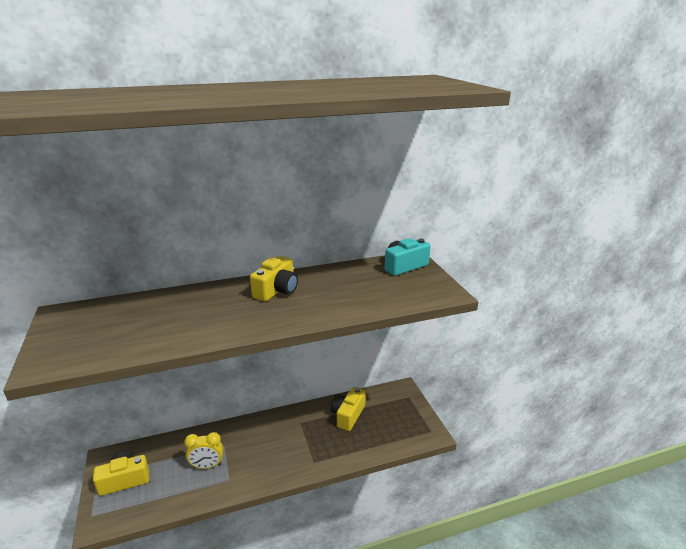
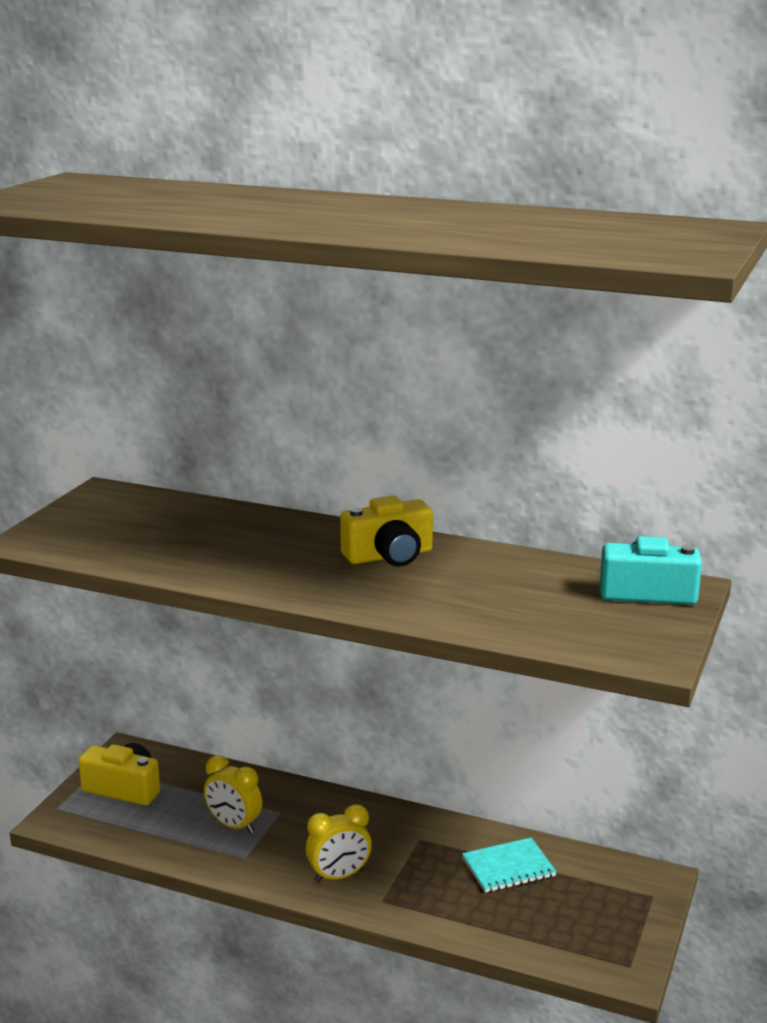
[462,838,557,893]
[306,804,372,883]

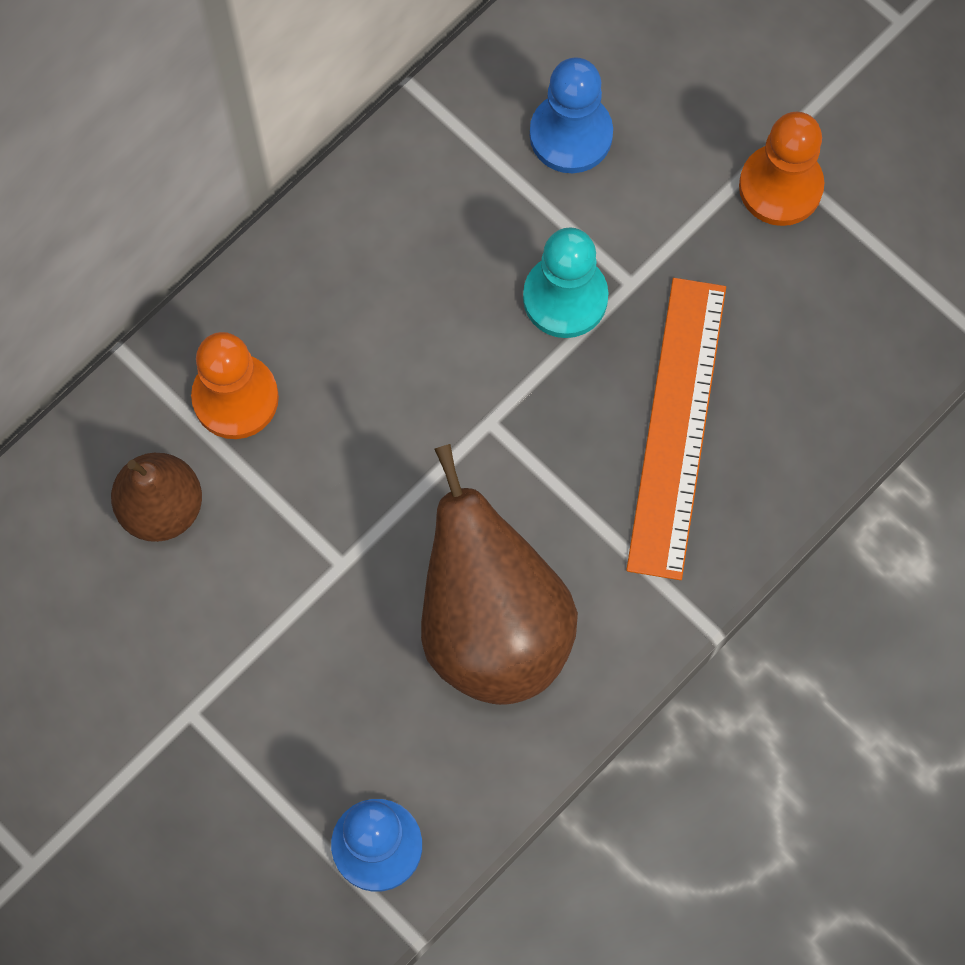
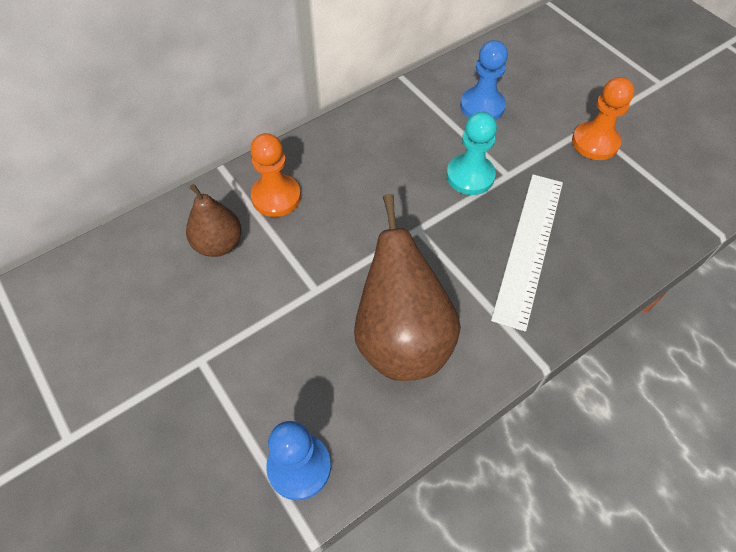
[491,174,563,332]

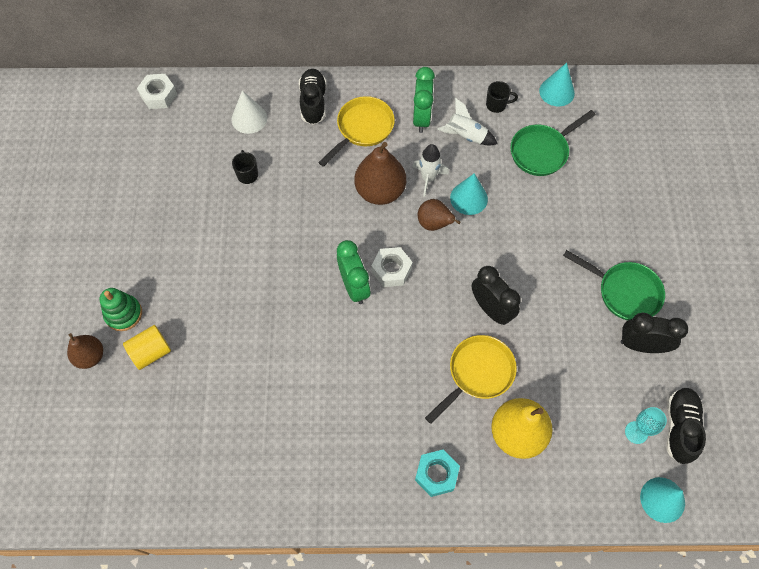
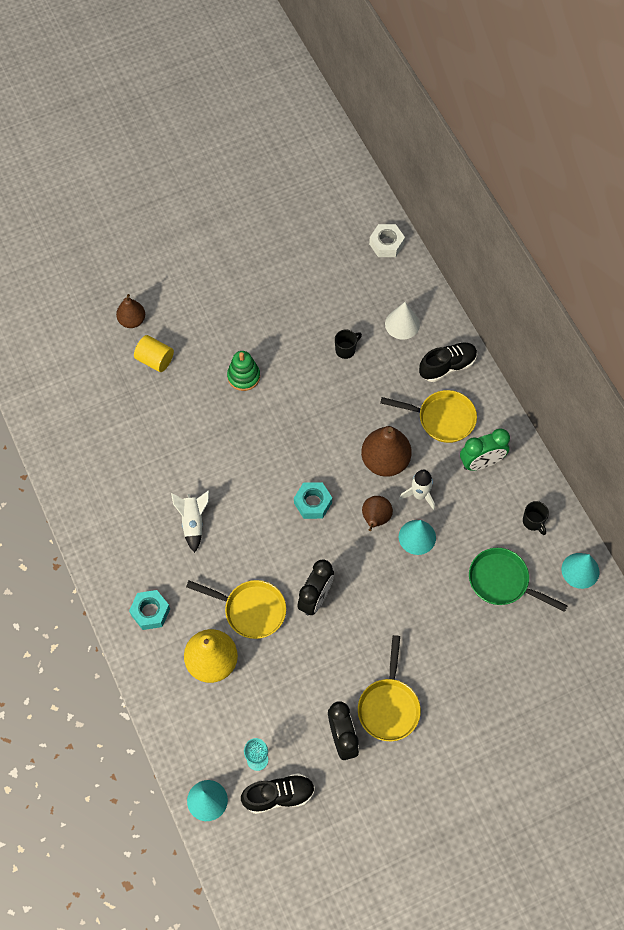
[227,351,260,391]
[337,240,371,304] (first image)
[294,482,332,519]
[171,490,209,553]
[358,635,421,741]

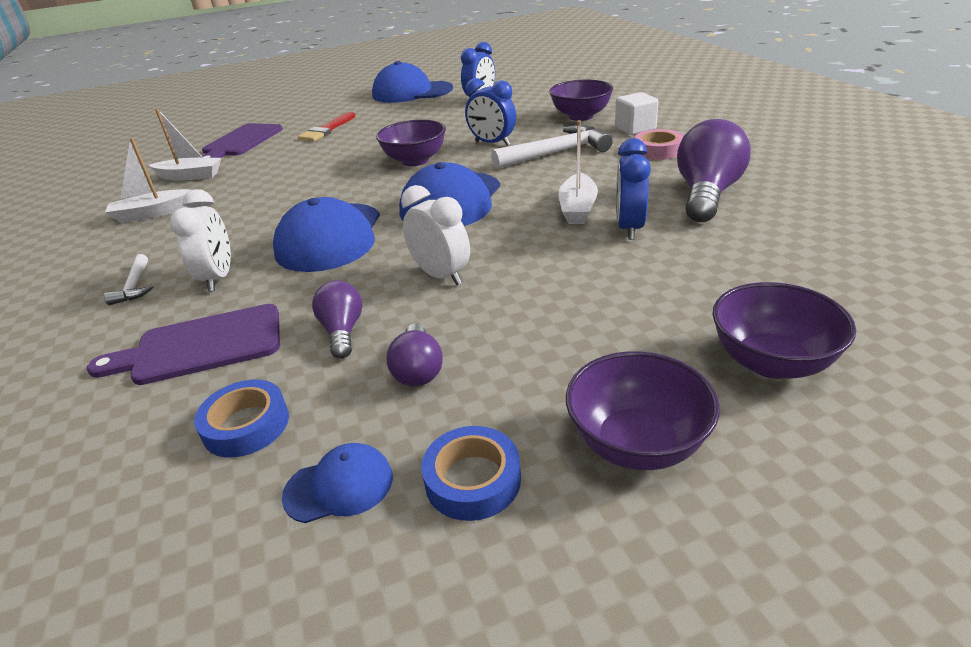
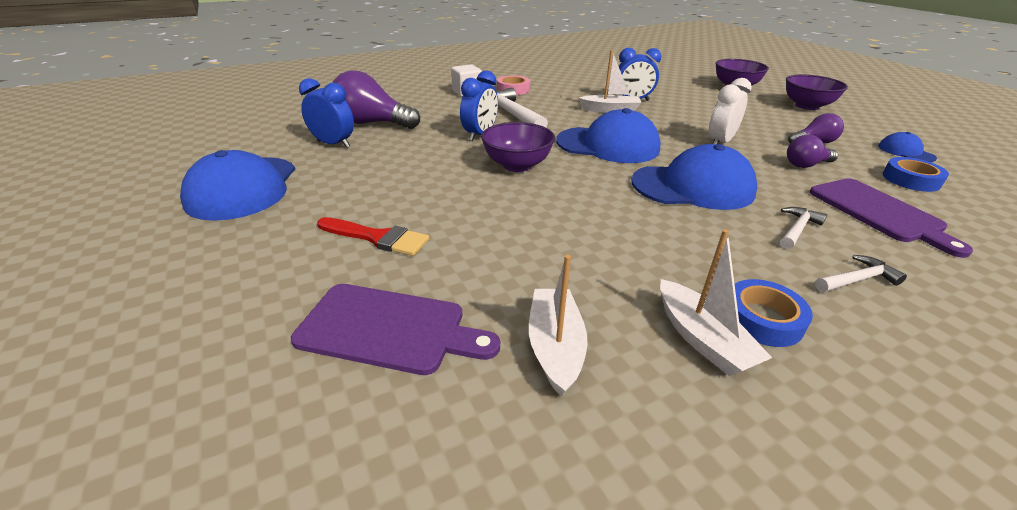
[780,207,827,249]
[735,279,813,347]
[549,80,613,121] (first image)
[332,71,420,129]

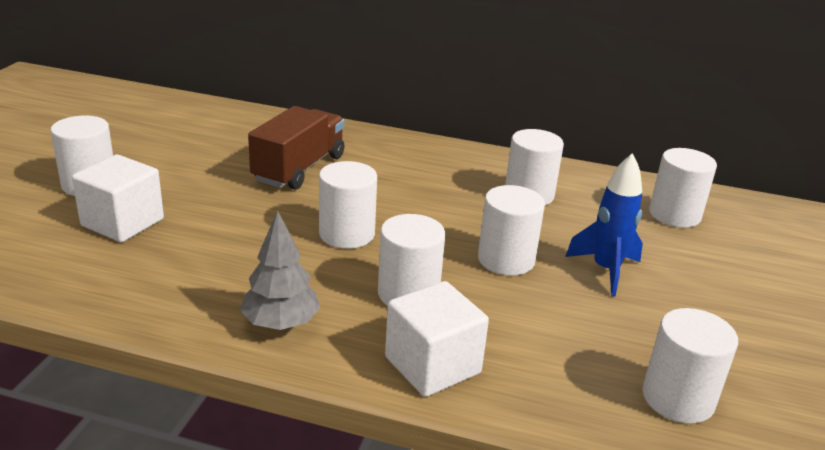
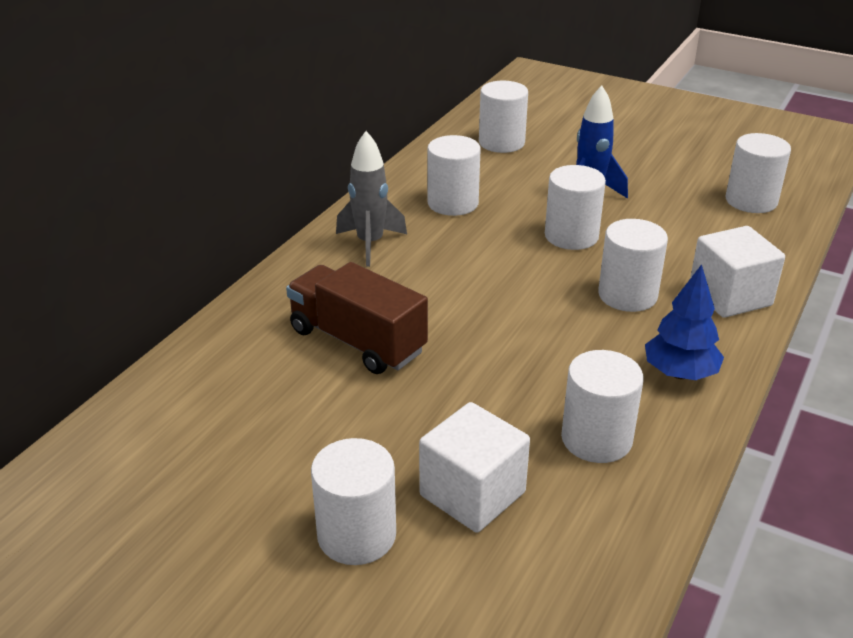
[645,264,724,380]
[561,350,644,463]
[336,131,407,267]

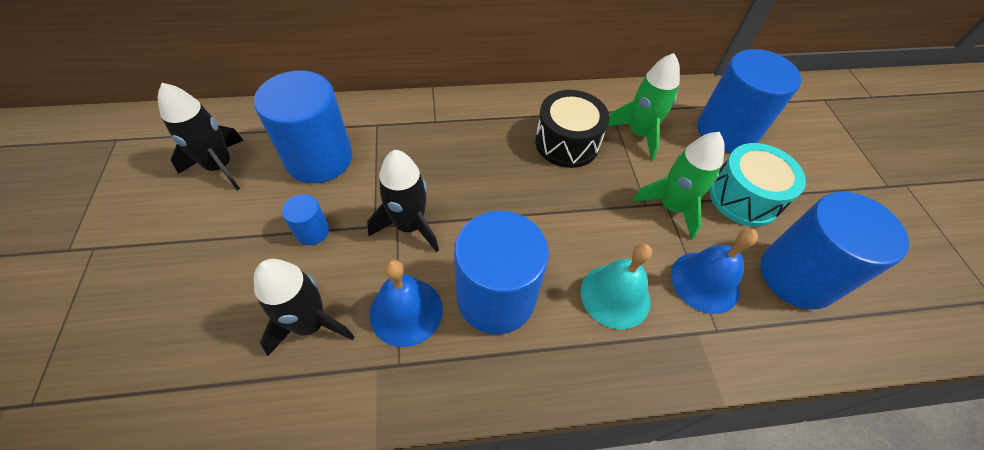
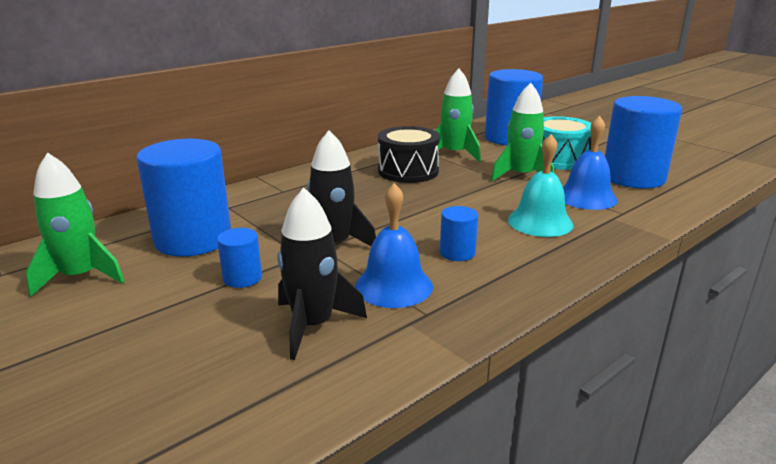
[26,152,125,297]
[440,206,478,261]

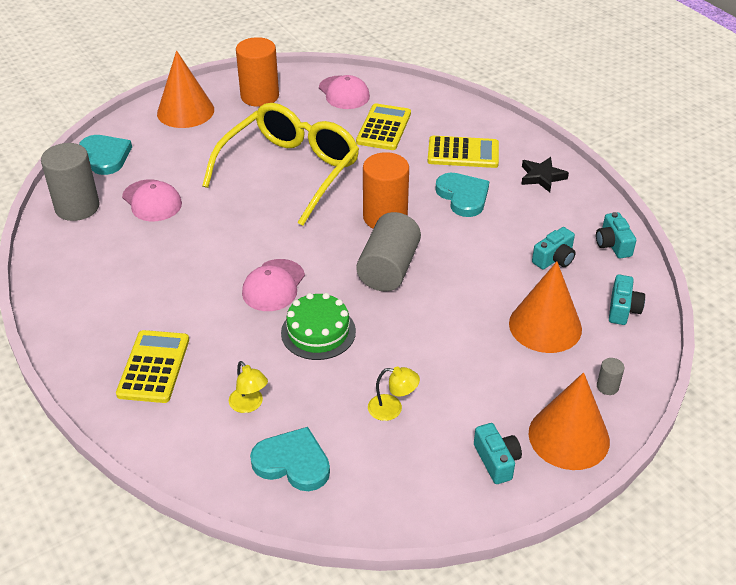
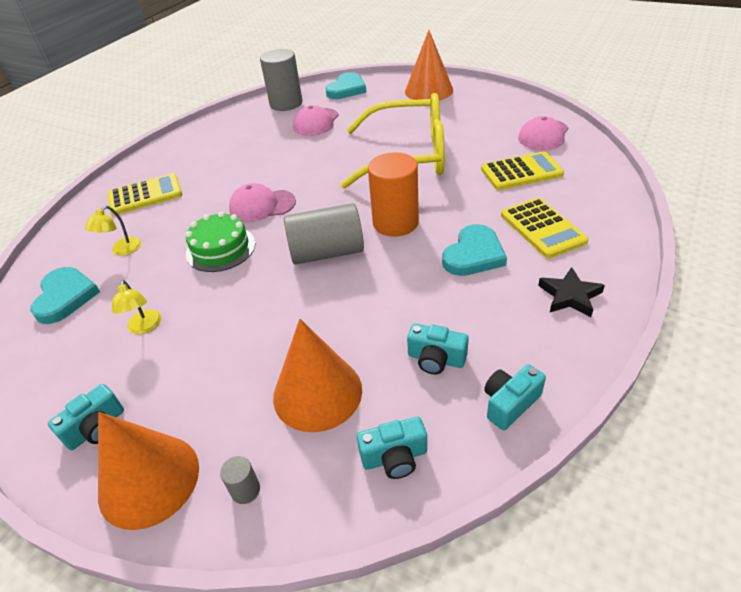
[236,37,279,107] (first image)

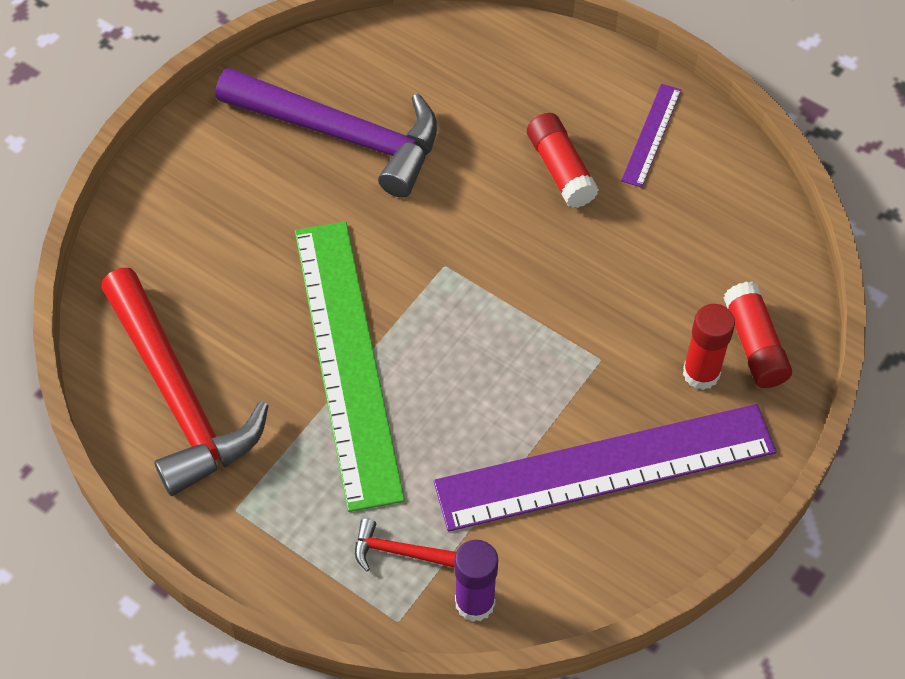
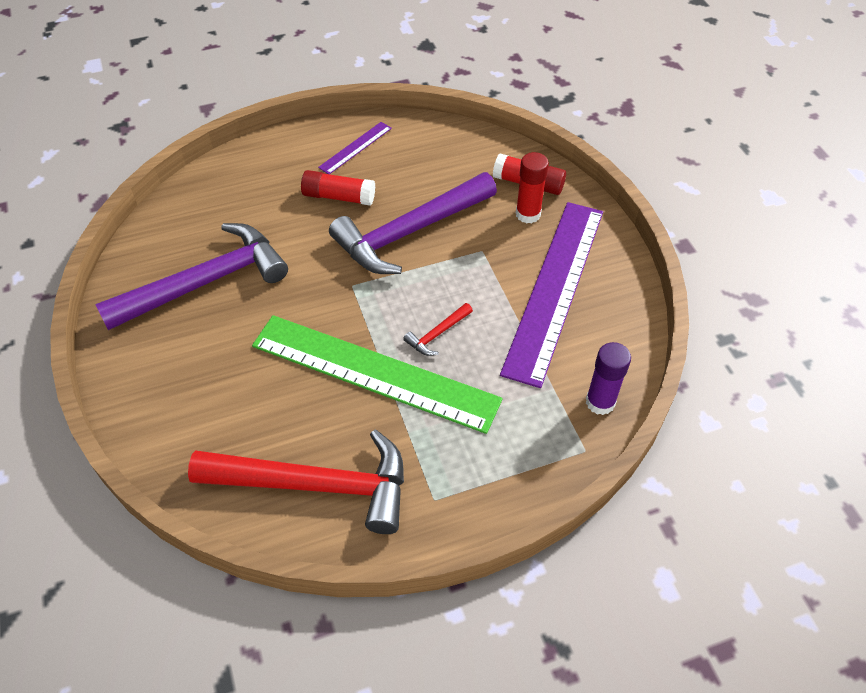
[403,303,473,356]
[318,122,392,174]
[329,172,497,274]

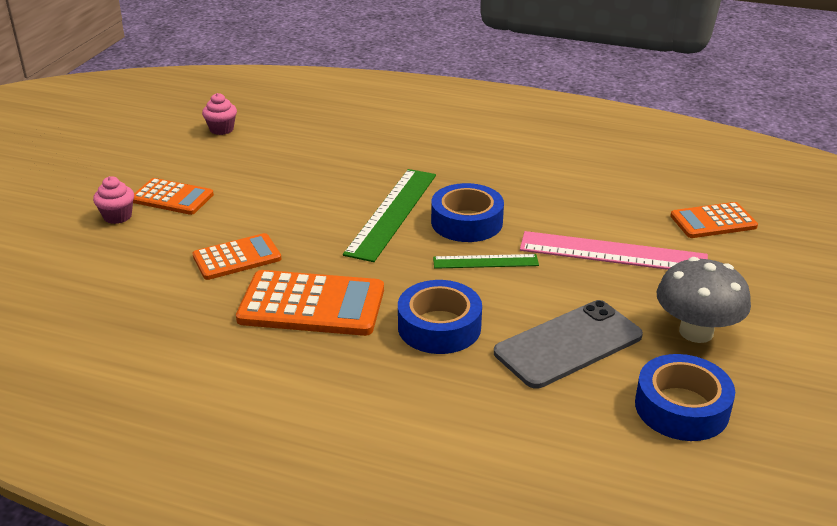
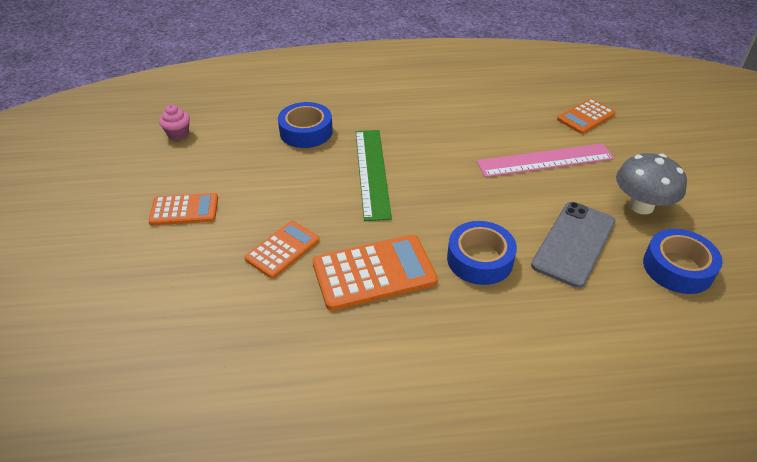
[93,176,134,224] (first image)
[278,102,333,148]
[433,254,539,269] (first image)

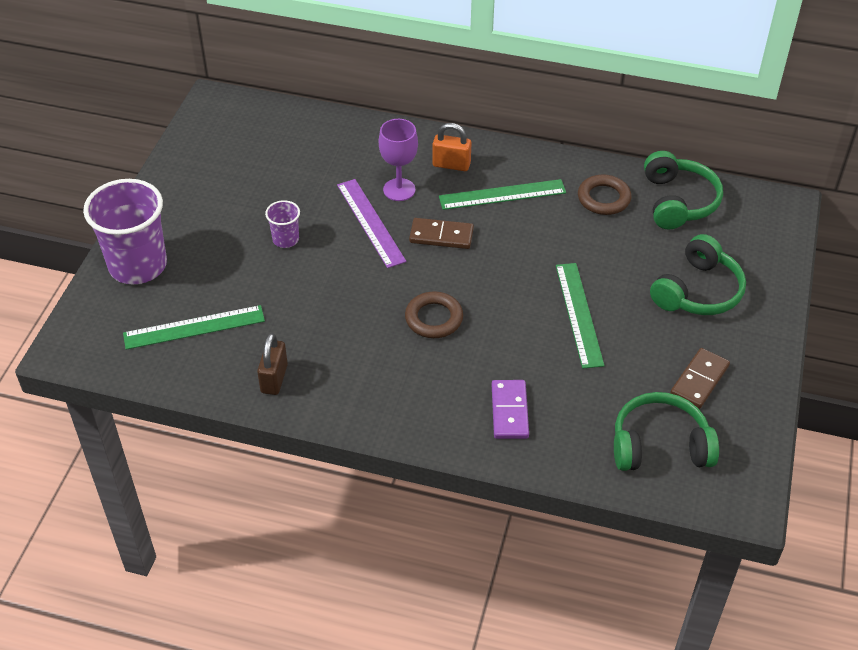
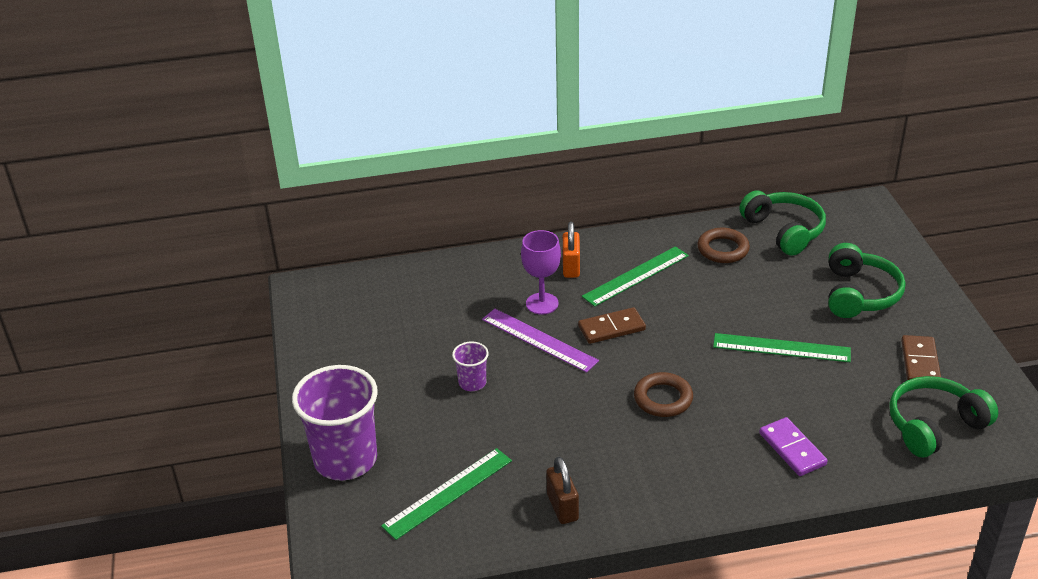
[563,222,580,278]
[713,333,851,362]

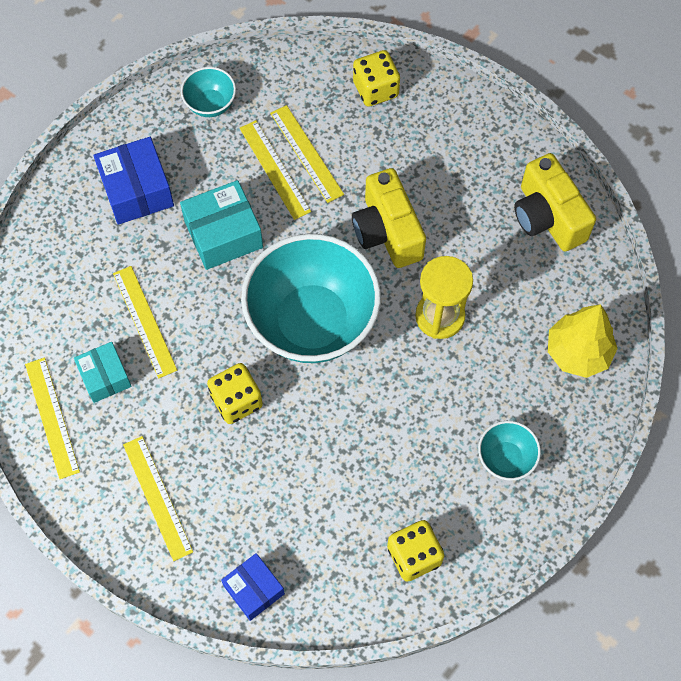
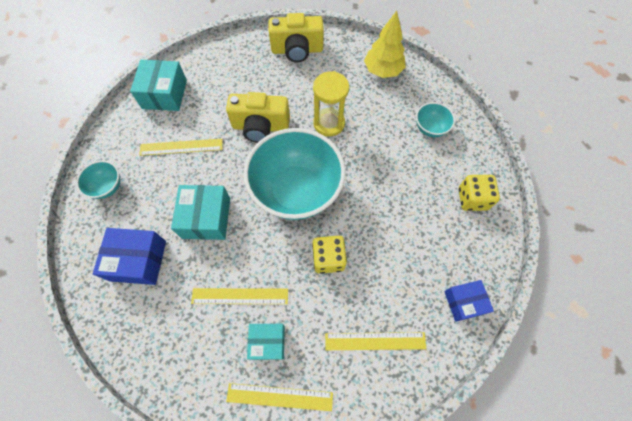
[240,120,311,220] (first image)
[130,60,187,111]

